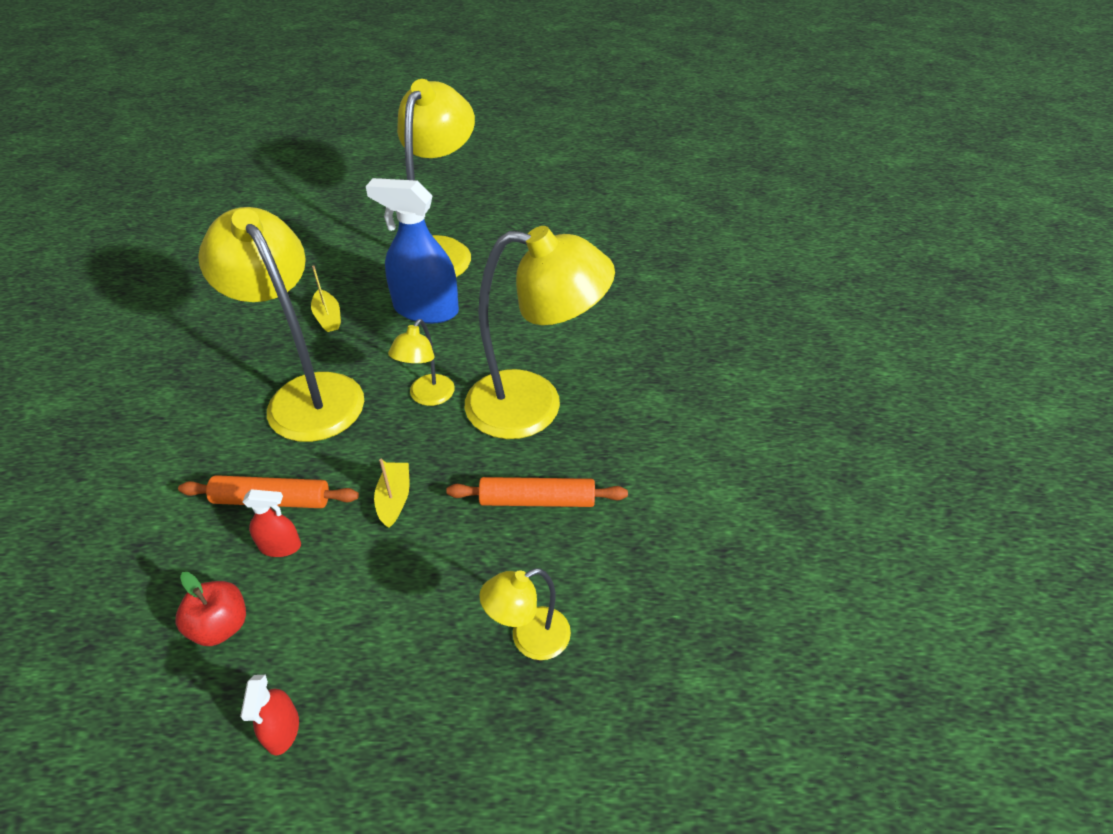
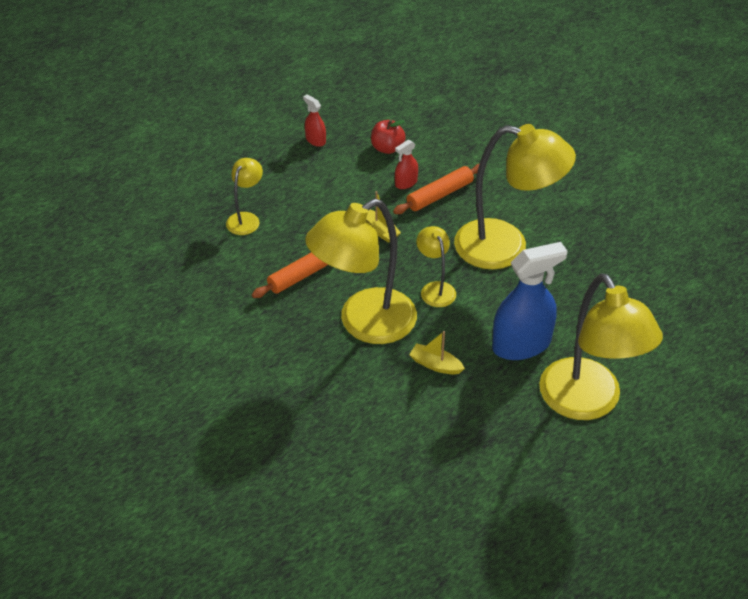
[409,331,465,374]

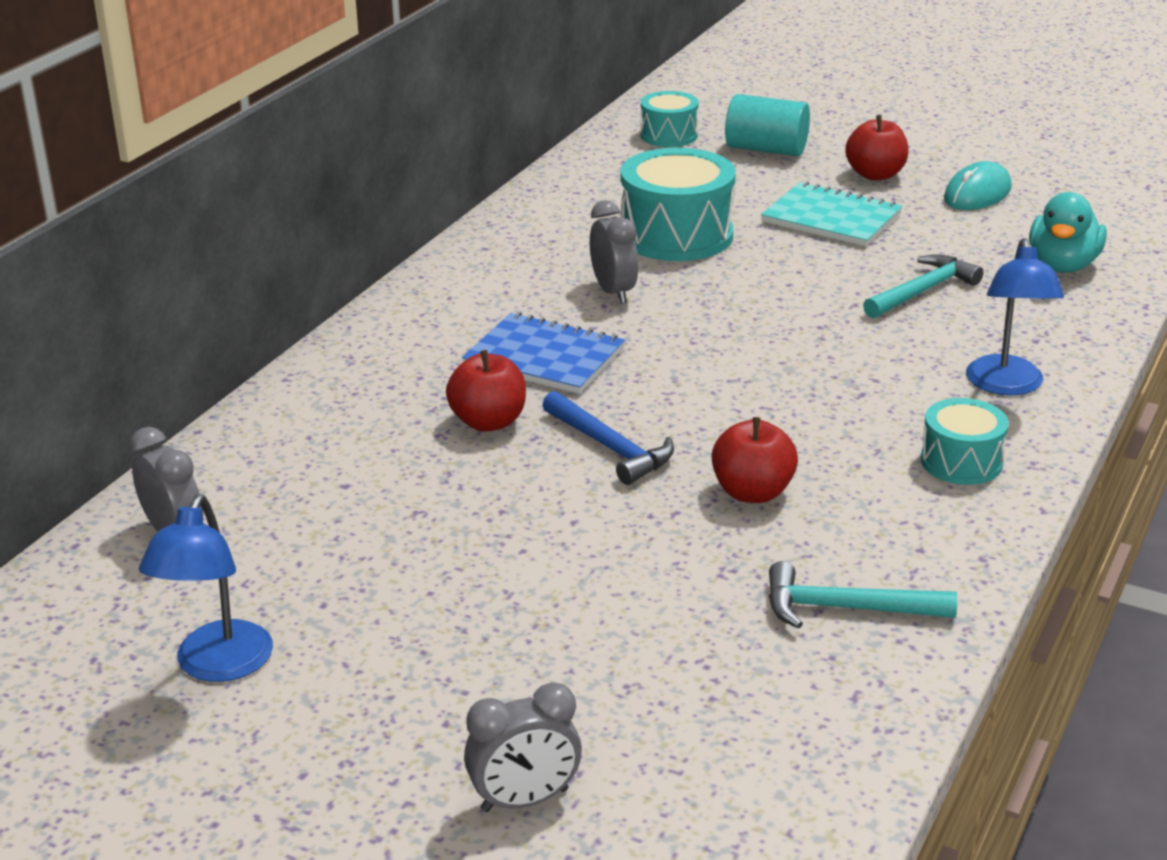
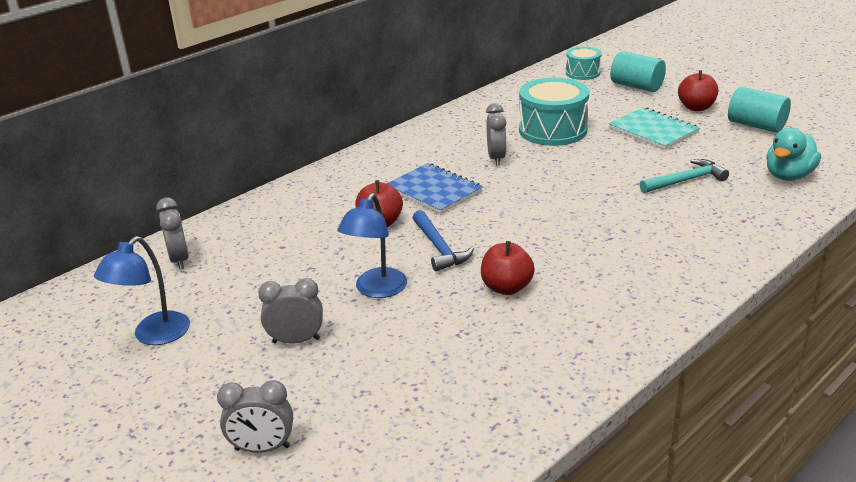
[769,561,957,629] (first image)
[921,398,1009,485] (first image)
[728,87,791,133]
[337,193,407,298]
[258,278,323,343]

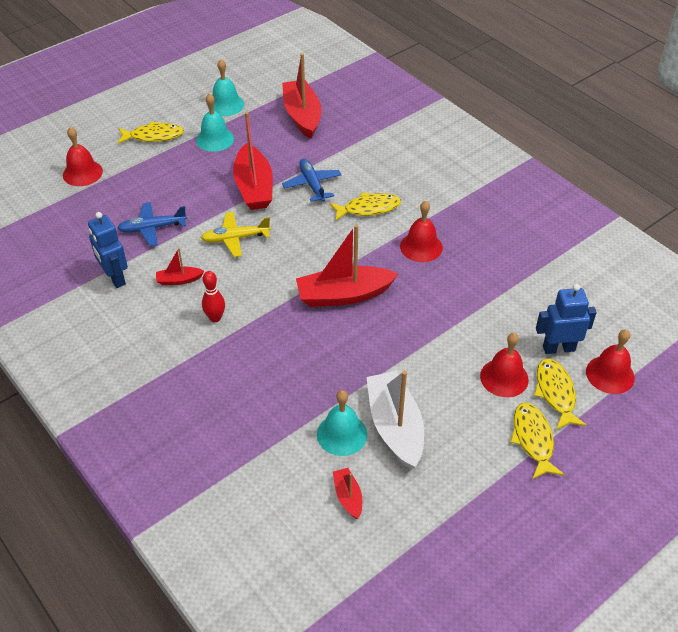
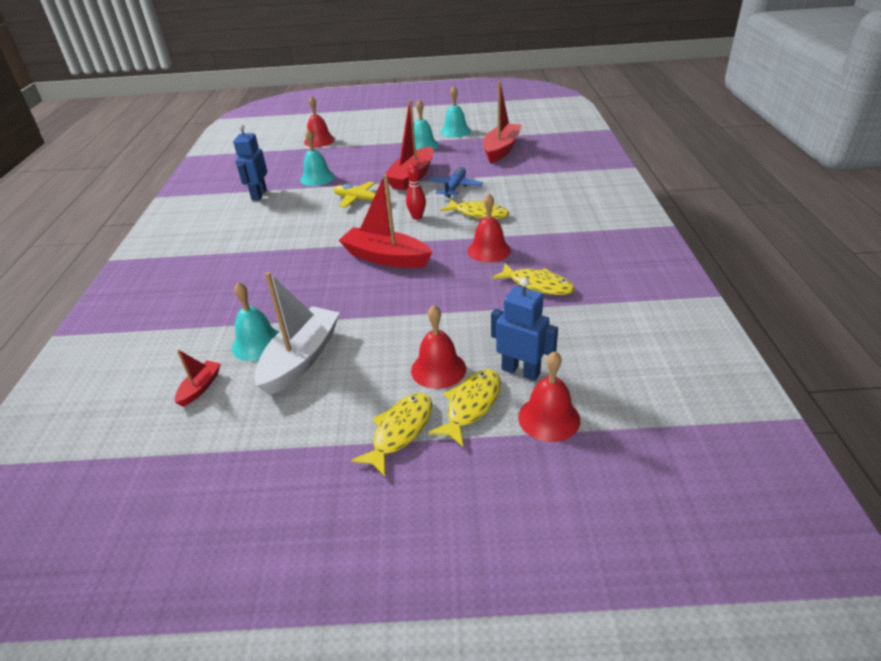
[300,129,335,186]
[492,263,575,295]
[156,248,204,285] (first image)
[406,163,426,220]

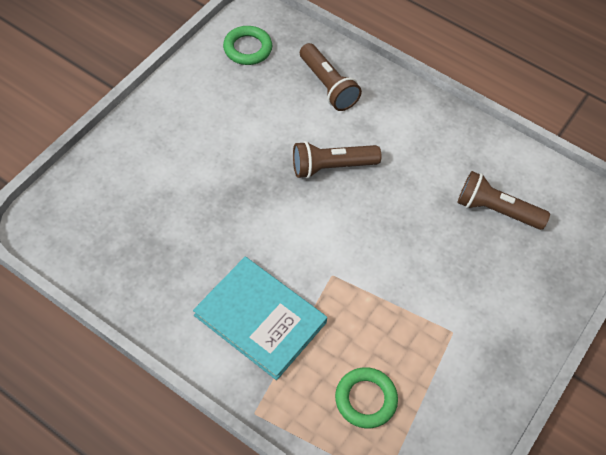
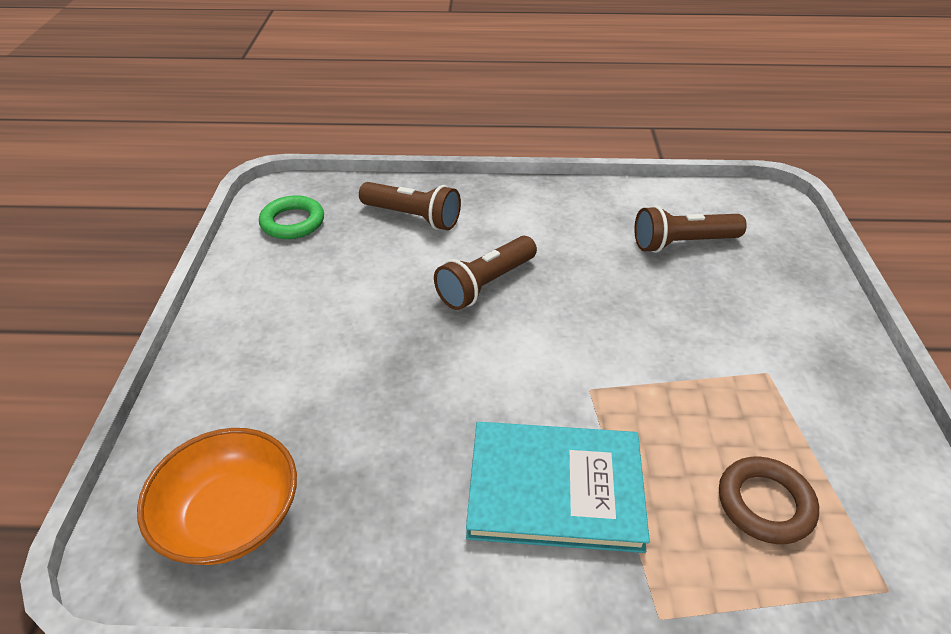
[719,456,819,544]
[137,428,297,565]

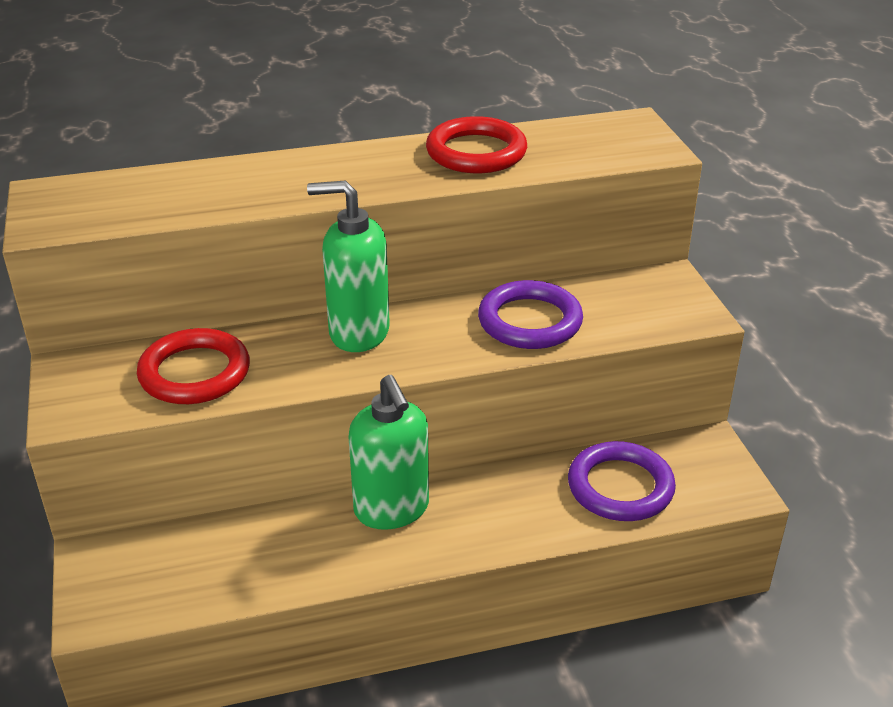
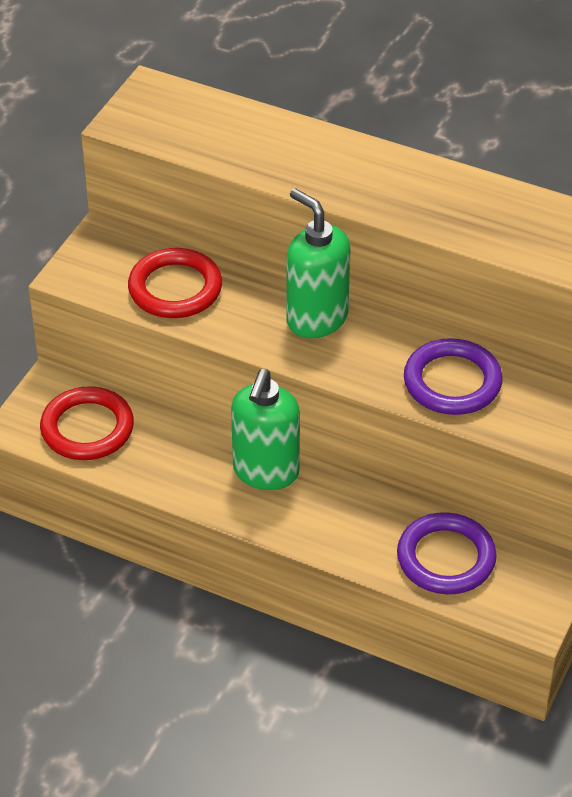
[40,386,134,460]

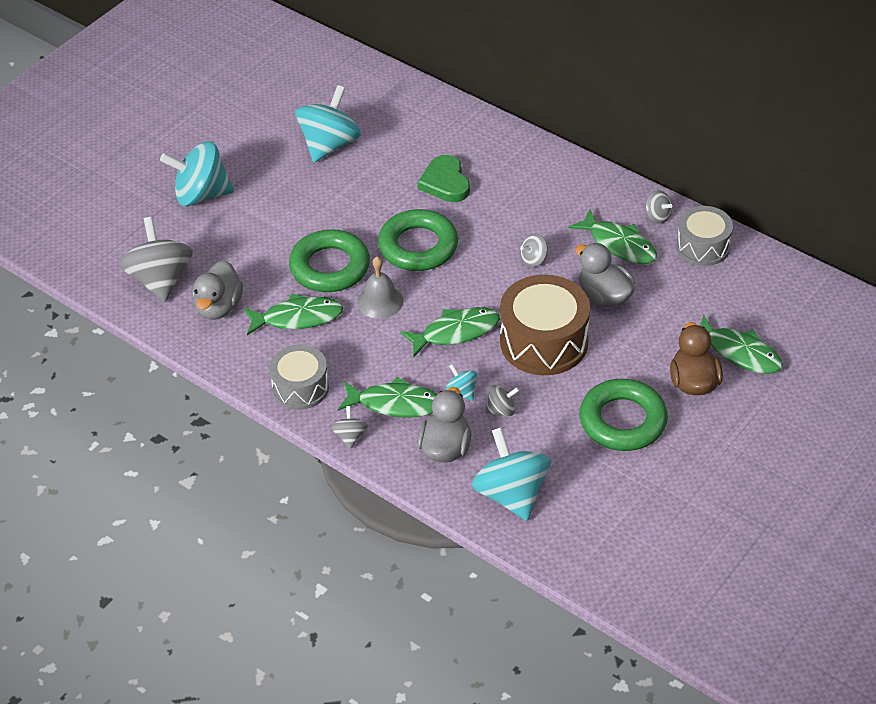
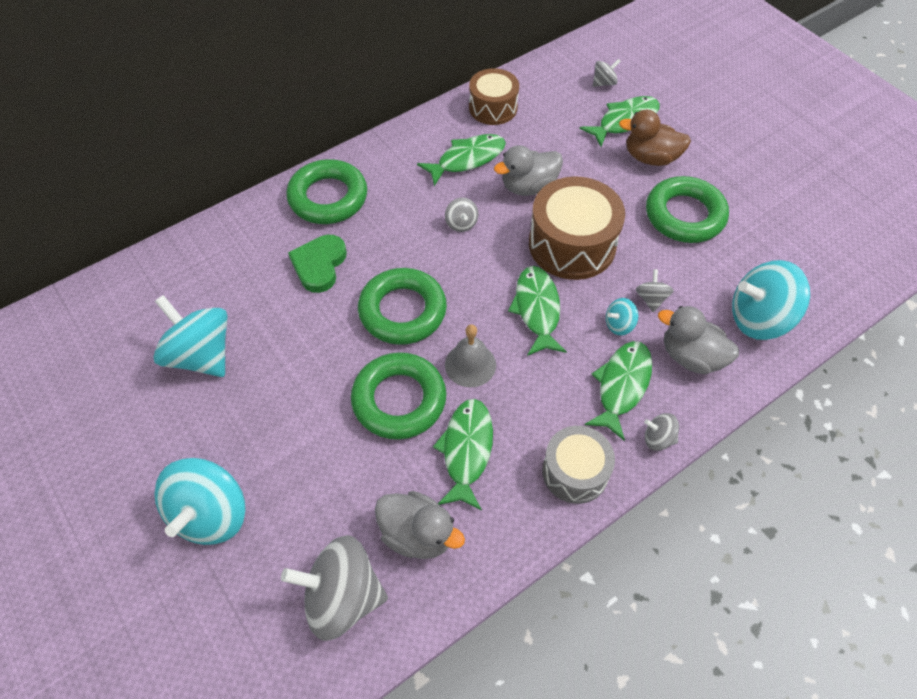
[288,235,347,293]
[593,59,621,87]
[469,68,519,125]
[286,159,367,224]

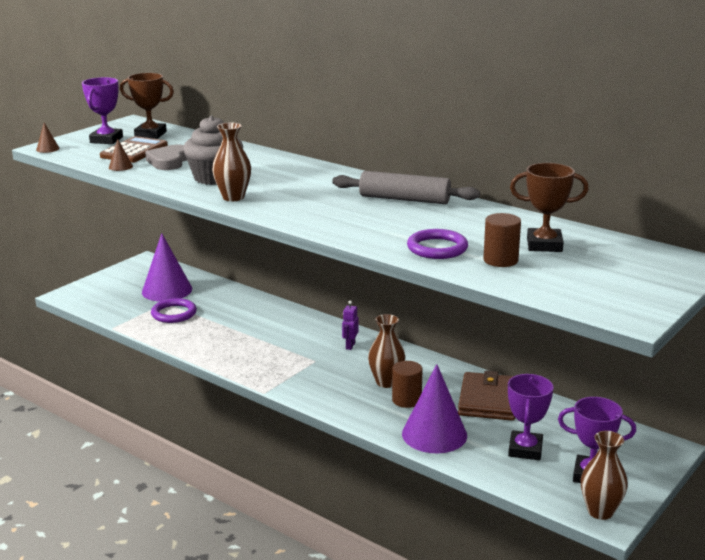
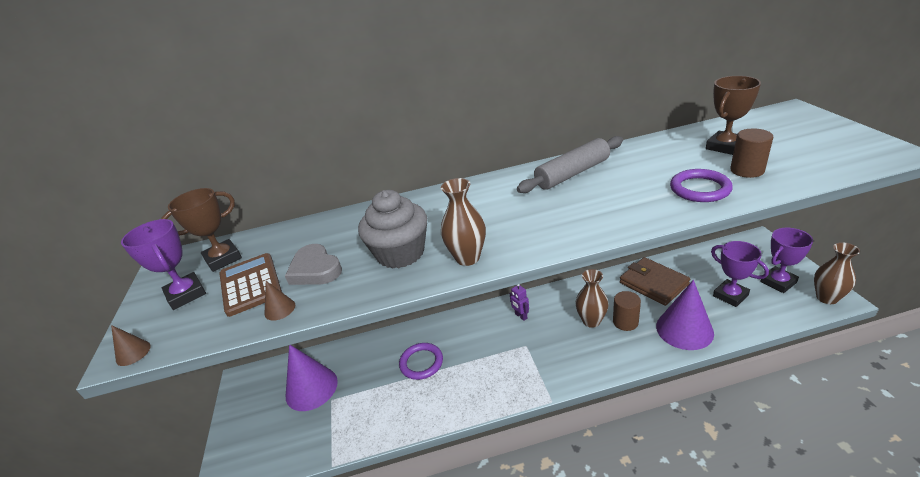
[399,343,443,380]

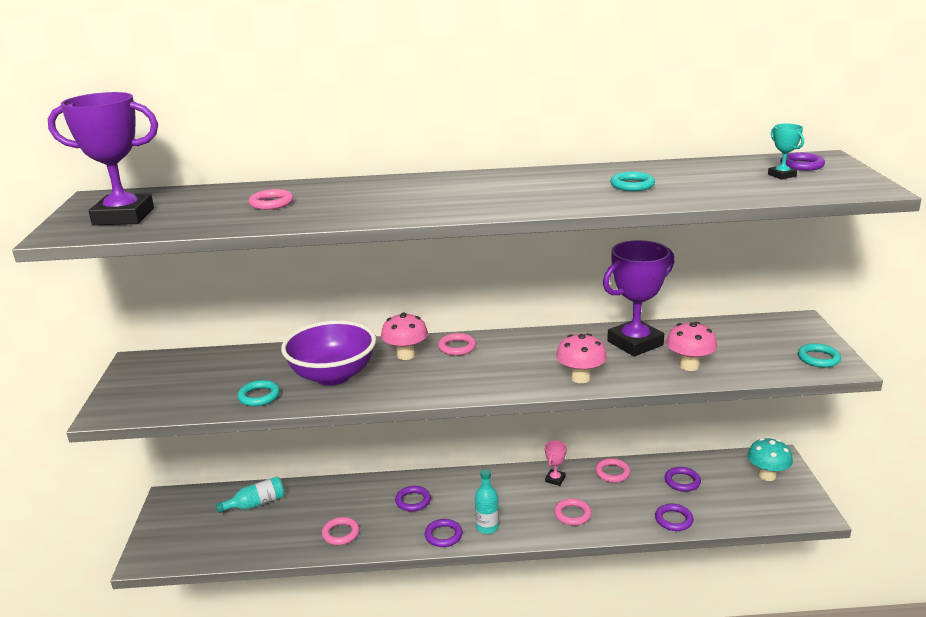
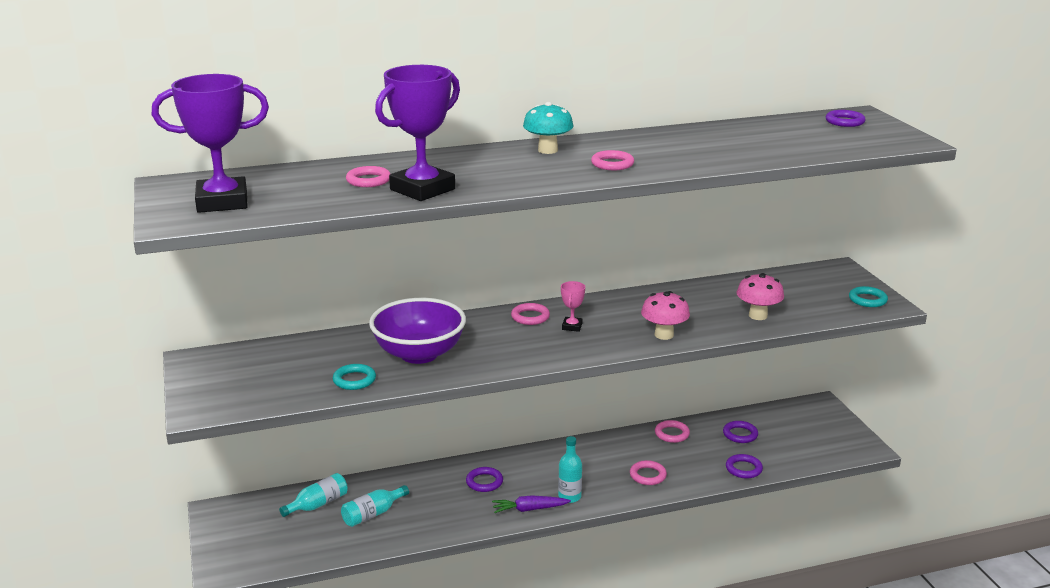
[591,150,634,170]
[381,312,428,360] (first image)
[492,495,571,513]
[561,281,586,332]
[375,65,460,201]
[611,172,655,191] (first image)
[523,102,574,154]
[768,123,804,179] (first image)
[341,485,409,527]

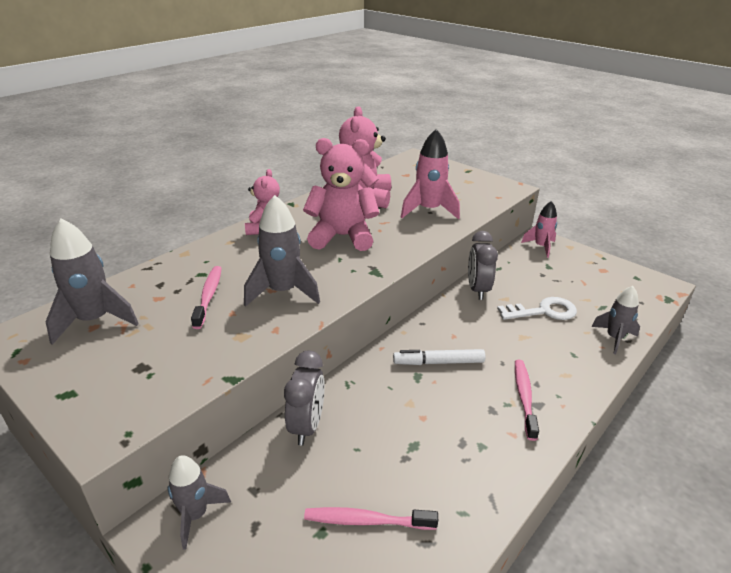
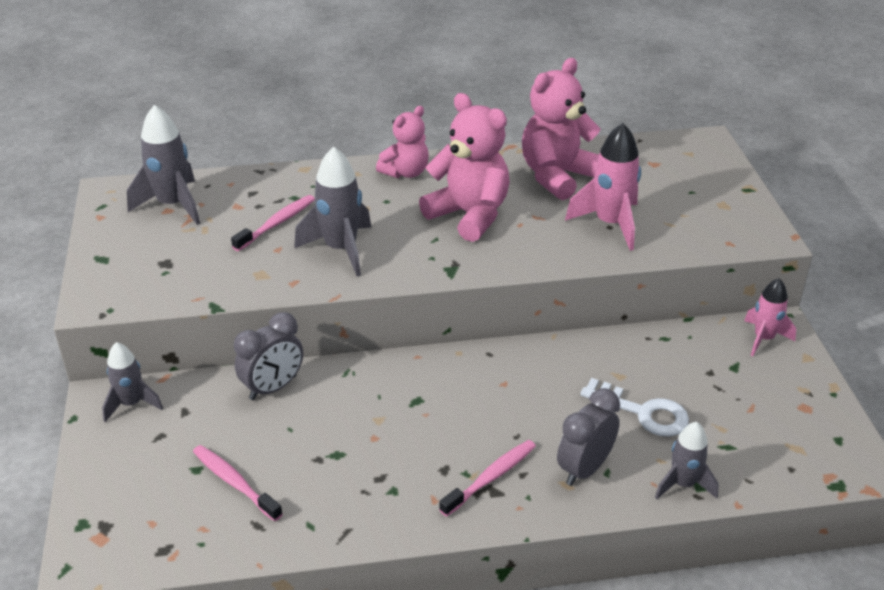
[393,349,485,365] (first image)
[557,388,620,486]

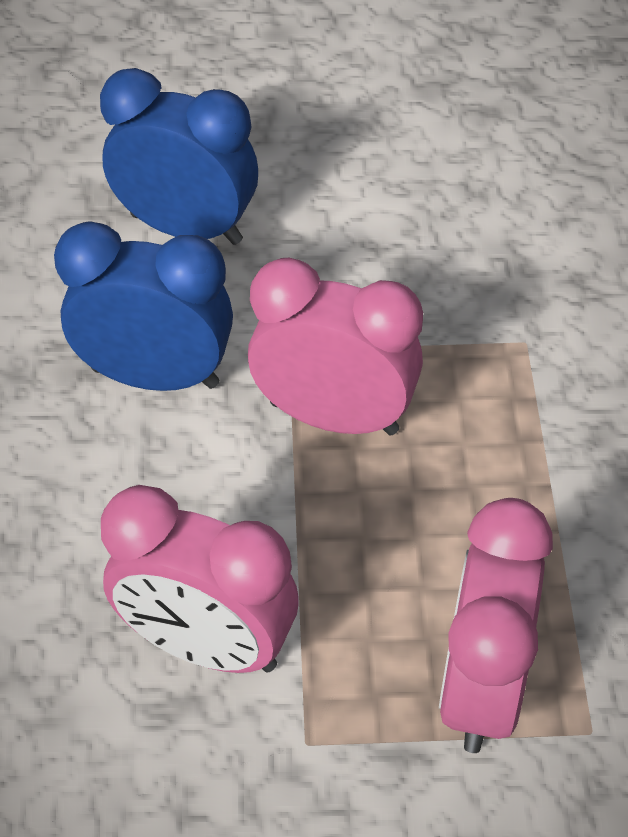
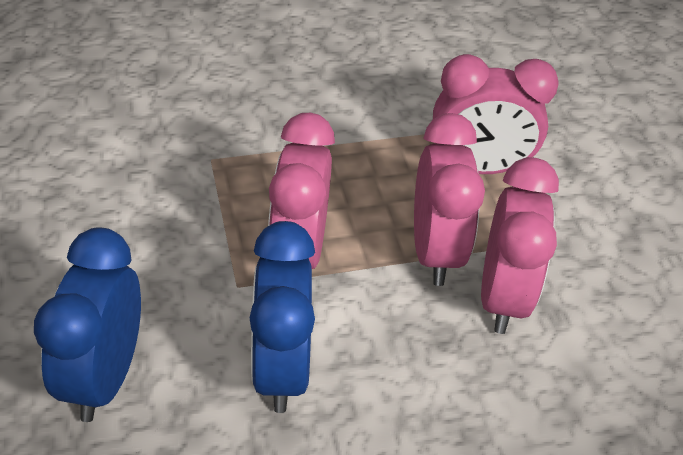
[414,113,485,286]

